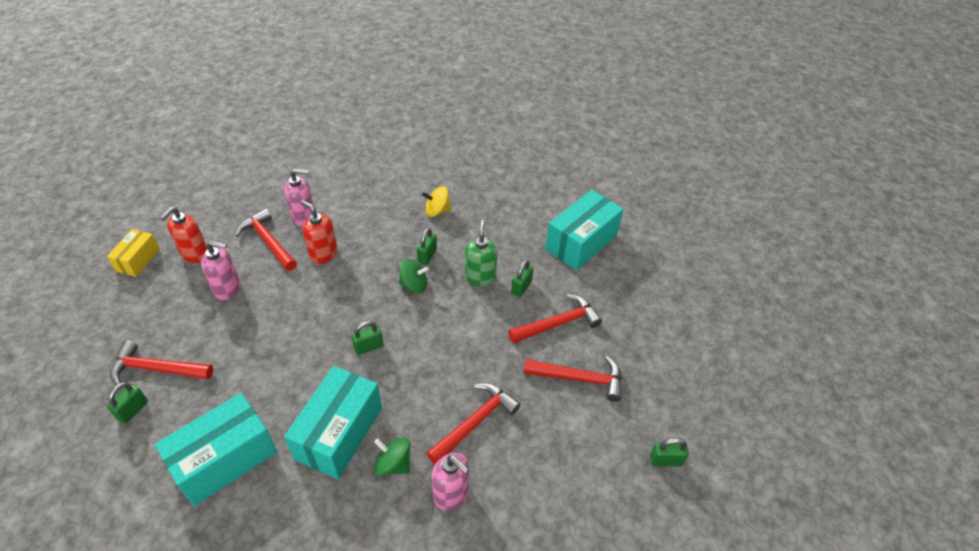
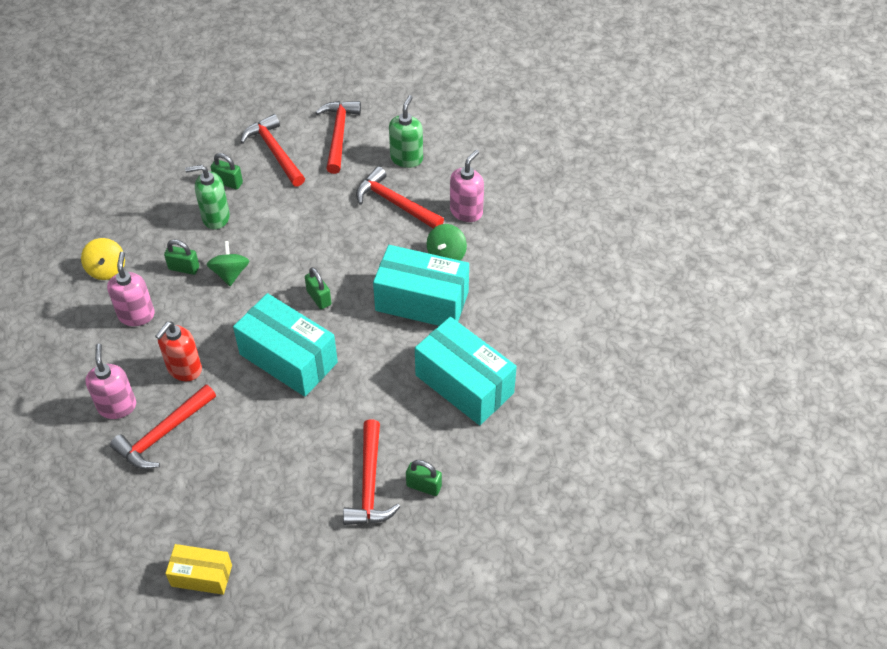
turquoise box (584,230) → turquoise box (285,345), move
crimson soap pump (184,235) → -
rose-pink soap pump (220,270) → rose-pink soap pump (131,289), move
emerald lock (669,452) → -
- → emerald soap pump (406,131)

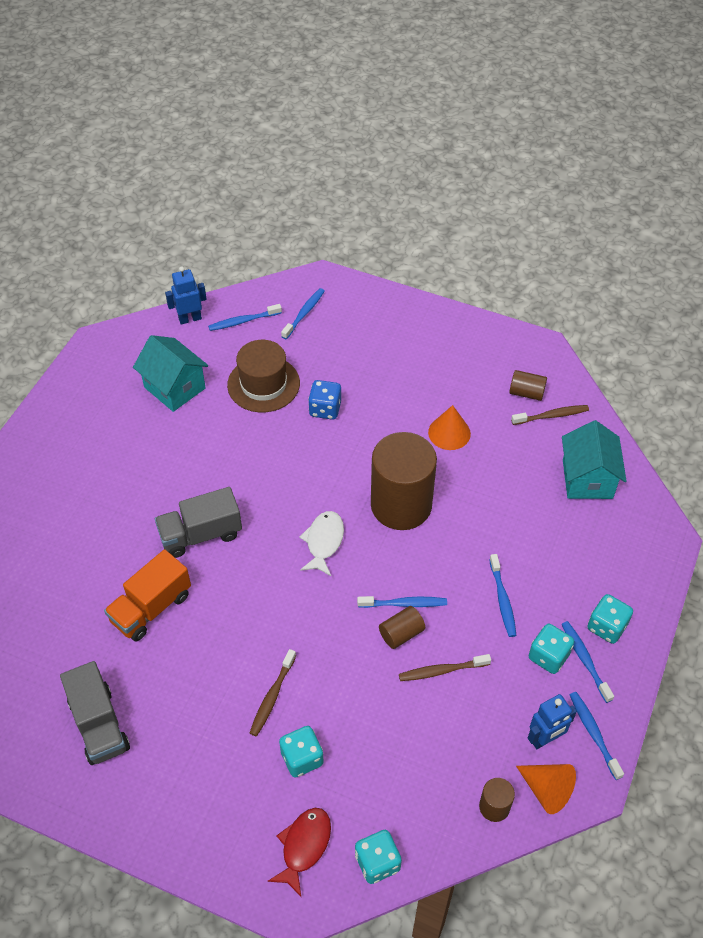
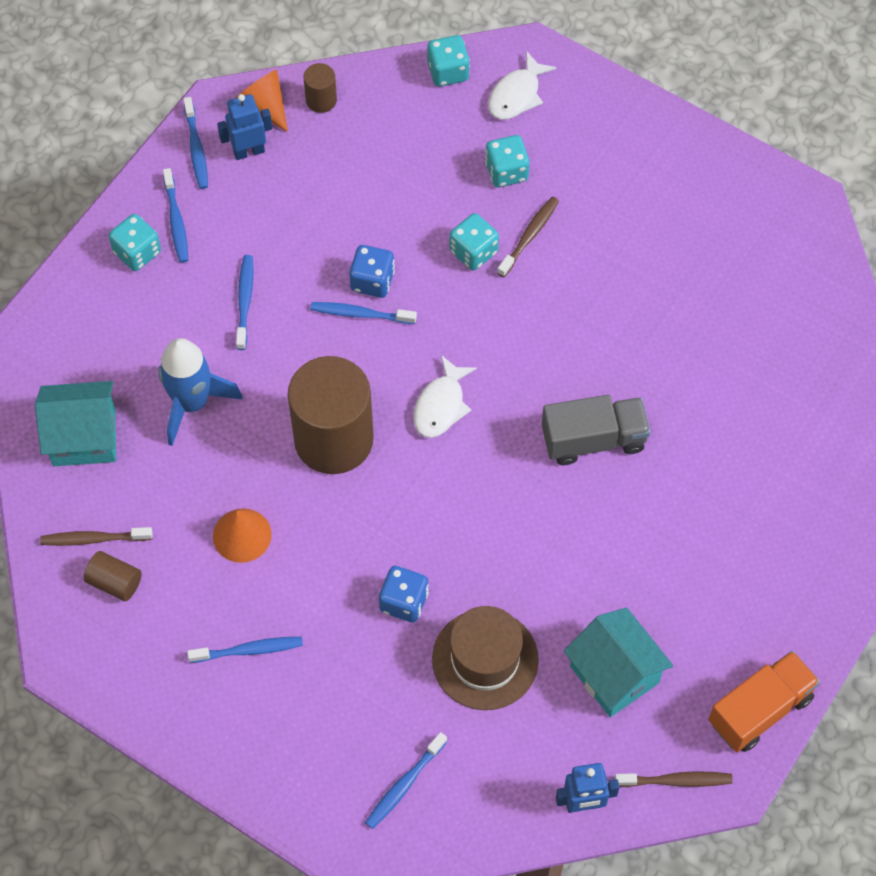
royal blue dental brush (245,317) → royal blue dental brush (245,650), move
turquoise cottage (594,459) → turquoise cottage (75,423), 75 degrees clockwise
bright orange lorry (147,595) → bright orange lorry (764,701), move
dark brown cylinder shape (402,627) → royal blue die (372,271)
turquoise die (551,649) → turquoise die (474,241), move
dark brown dental brush (445,667) → dark brown dental brush (674,779), move
ash-grey lorry (95,713) → -
crimson fish figure (299,853) → snow-white fish figure (522,85)
- → royal blue toy rocket (200,392)

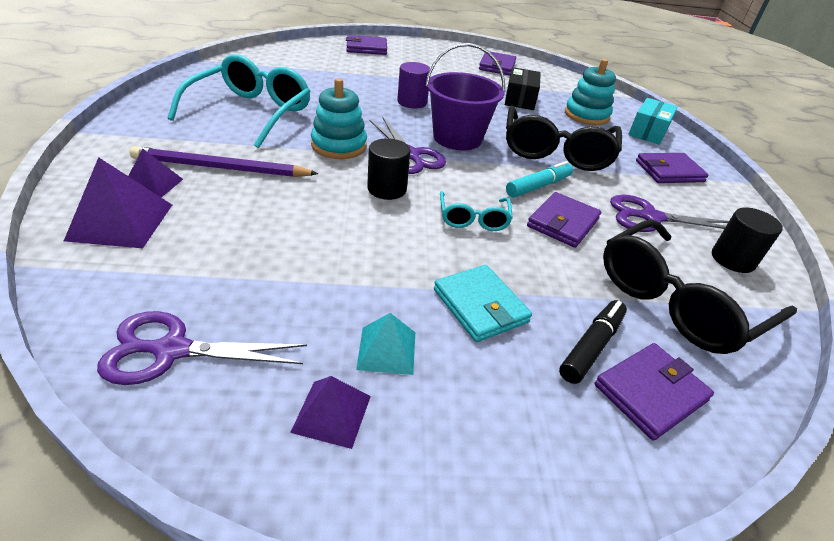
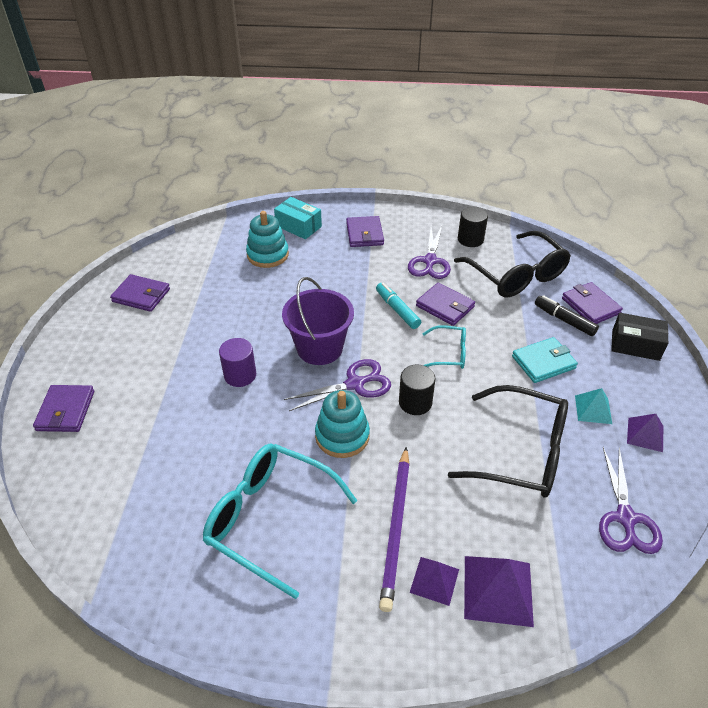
jet-black box (523,88) → jet-black box (639,337), move
jet-black eyeglasses (564,138) → jet-black eyeglasses (508,441), move

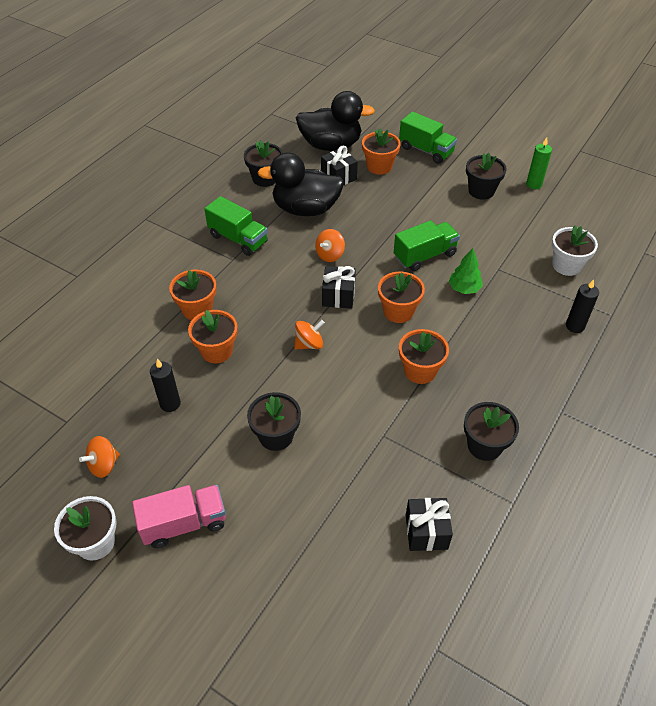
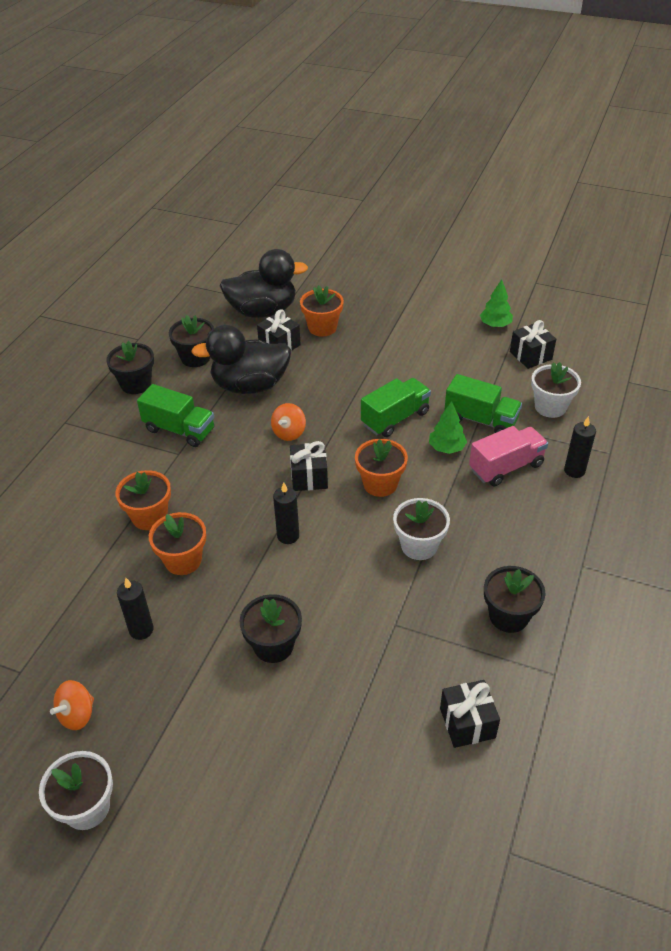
emerald lorry (428,138) → emerald lorry (483,403), move
emerald wax candle (539,163) → emerald toy tree (496,303)
jet-black flower pot (486,176) → jet-black flower pot (130,367), move
bright orange toy top (309,334) → jet-black wax candle (286,513)
bright orange flower pot (424,356) → snow-white flower pot (421,529)
rose-pink lorry (179,516) → rose-pink lorry (508,456), move
- → jet-black wrapped gift (533,344)

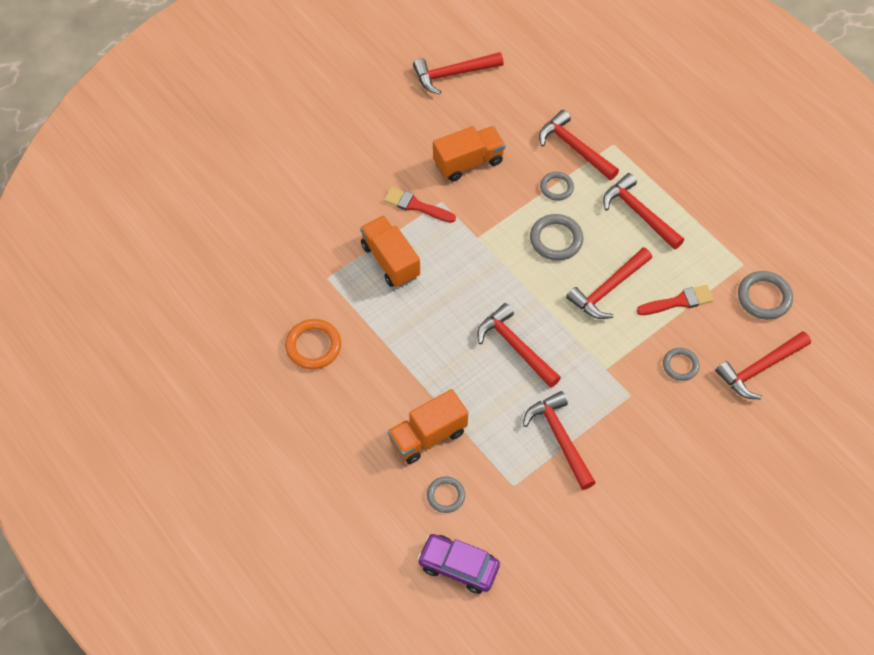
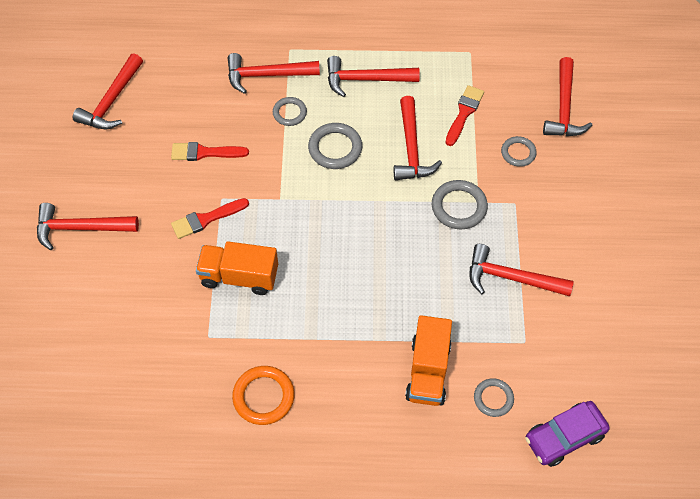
bright orange lorry (469,154) → crimson paint brush (210,151)
ash-grey torus (765,295) → ash-grey torus (460,204), move
crimson hammer (519,345) → crimson hammer (88,226), move

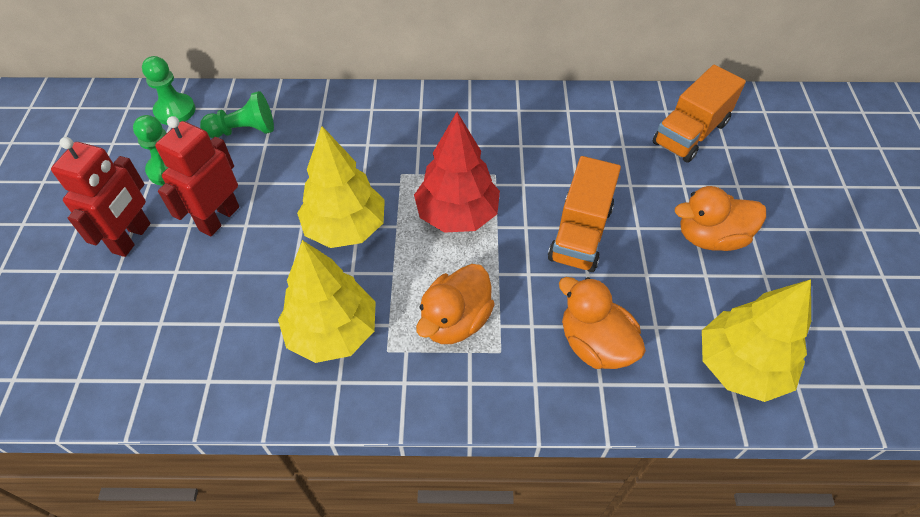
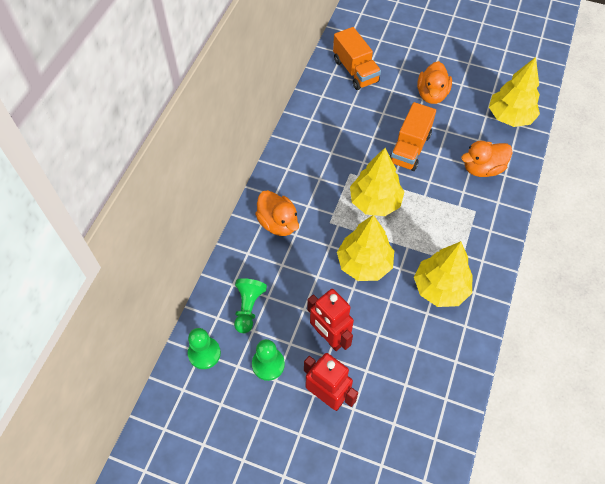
crimson toy tree (457,172) → golden toy tree (377,182)
bright orange lorry (584,214) → bright orange lorry (413,136), 75 degrees clockwise
bright orange duck (455,304) → bright orange duck (277,213), move

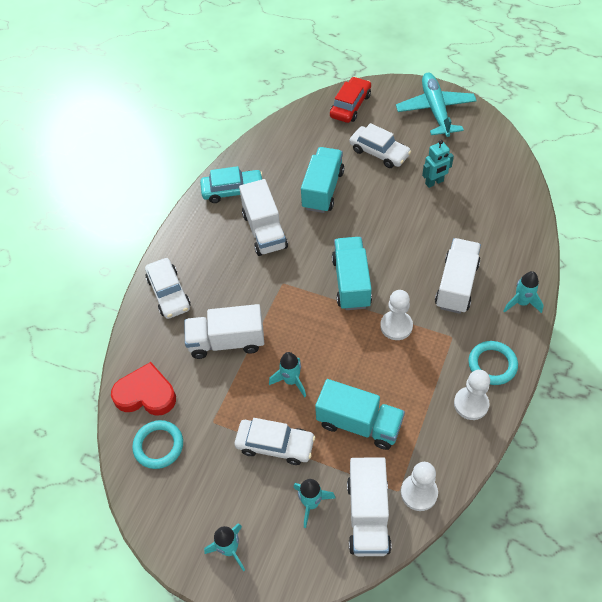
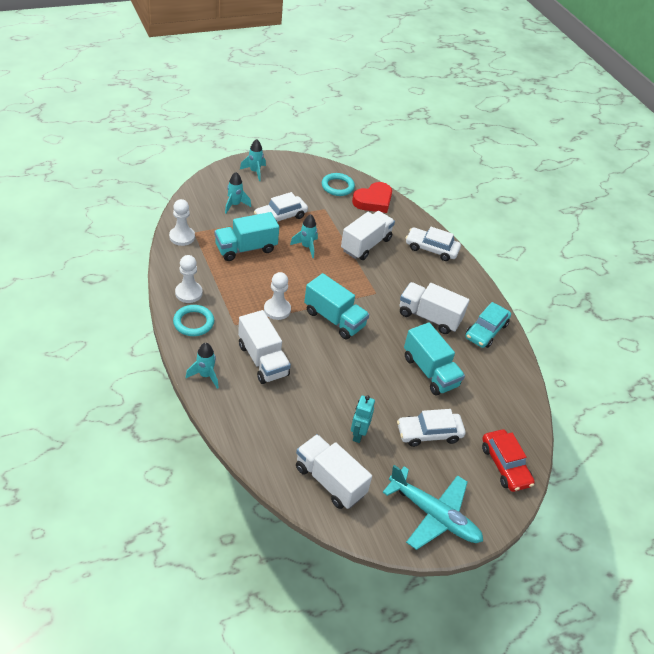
snow-white lorry (369,506) → snow-white lorry (334,471), move

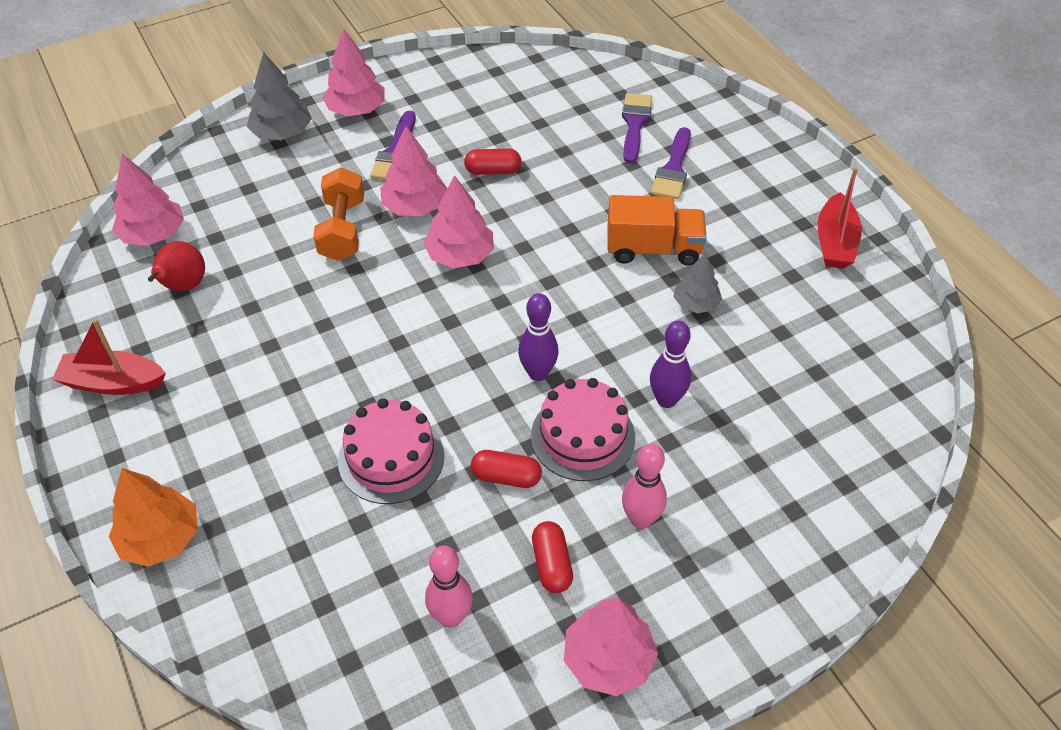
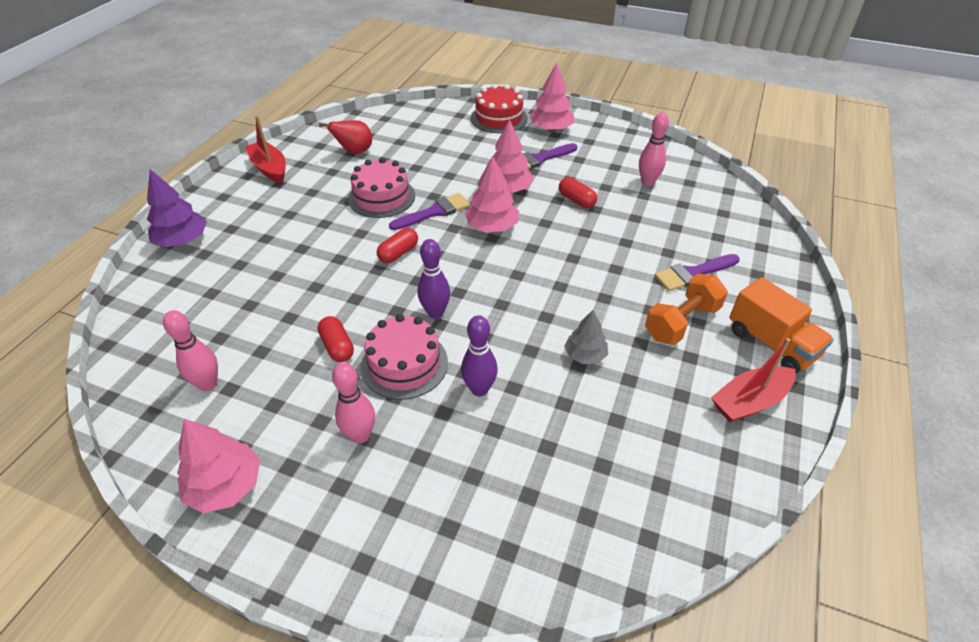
ash-grey toy tree (279,96) → crimson cake (499,108)
purple paint brush (637,128) → purple paint brush (429,211), move
rose-pink toy tree (148,200) → -
bright orange dumbbell (338,214) → bright orange dumbbell (686,309), move
bright orange lorry (657,230) → bright orange lorry (781,325), move
rose-pink cake (391,451) → rose-pink cake (381,188), move
bright orange toy tree (153,517) → purple toy tree (177,208)
crimson pill (552,557) → crimson pill (397,245), move
- → rose-pink bowling pin (654,149)

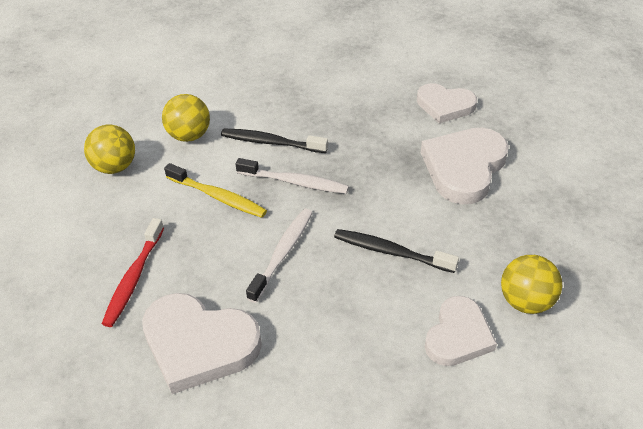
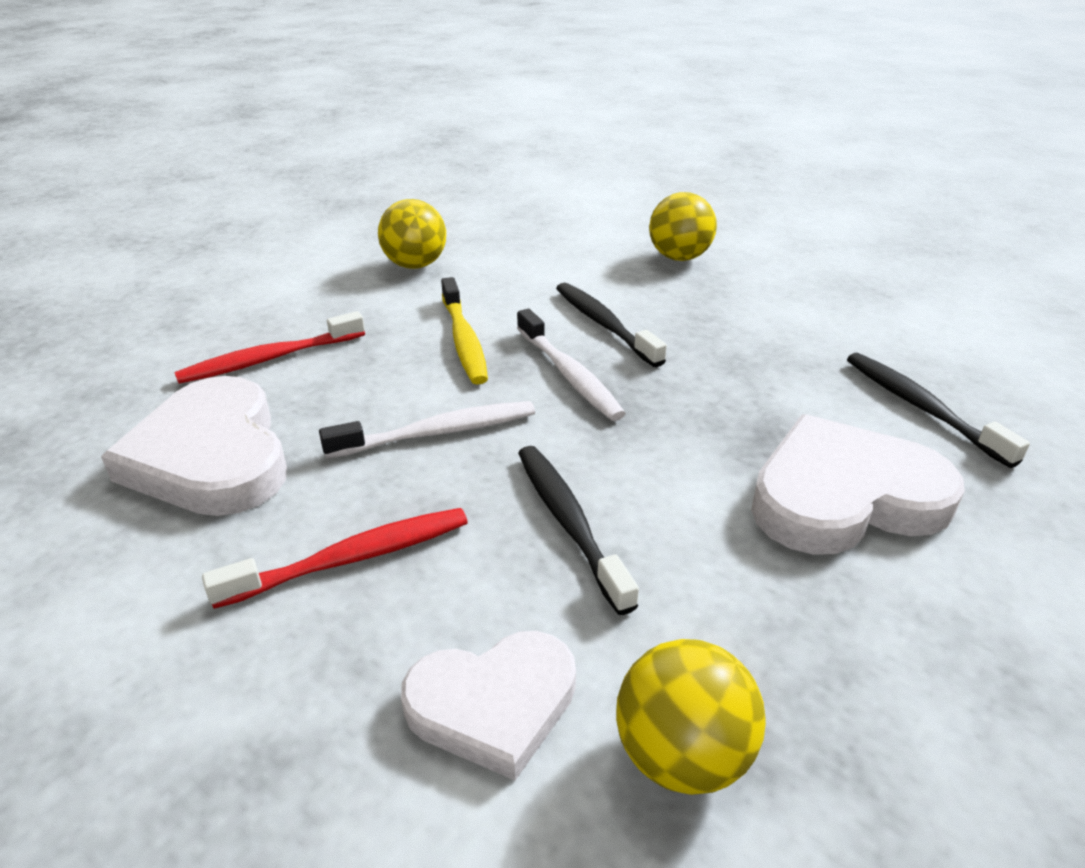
snow-white heart (447,103) → jet-black dental brush (938,410)
golden play ball (186,118) → golden play ball (683,226), move
- → crimson dental brush (335,558)

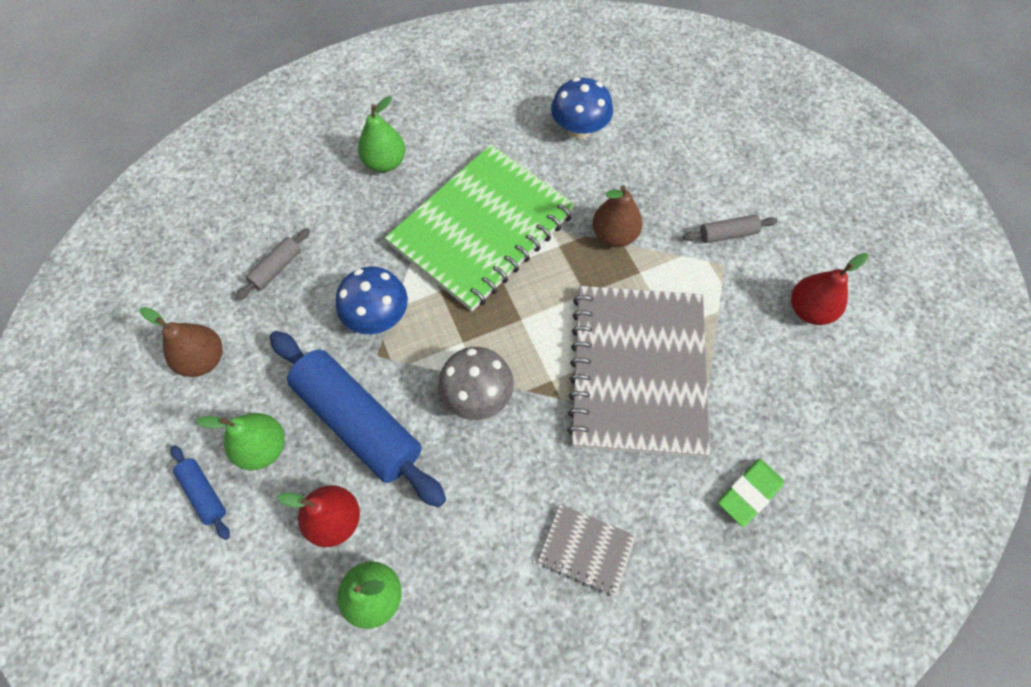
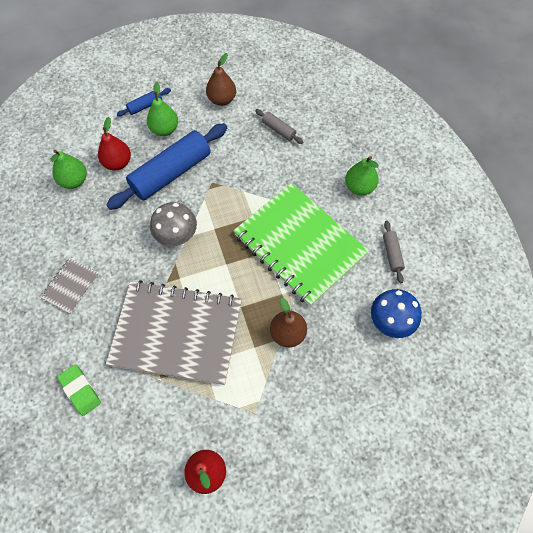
ash-grey pastry roller (730,229) → ash-grey pastry roller (394,252), move
royal blue toadstool (372,300) → -

